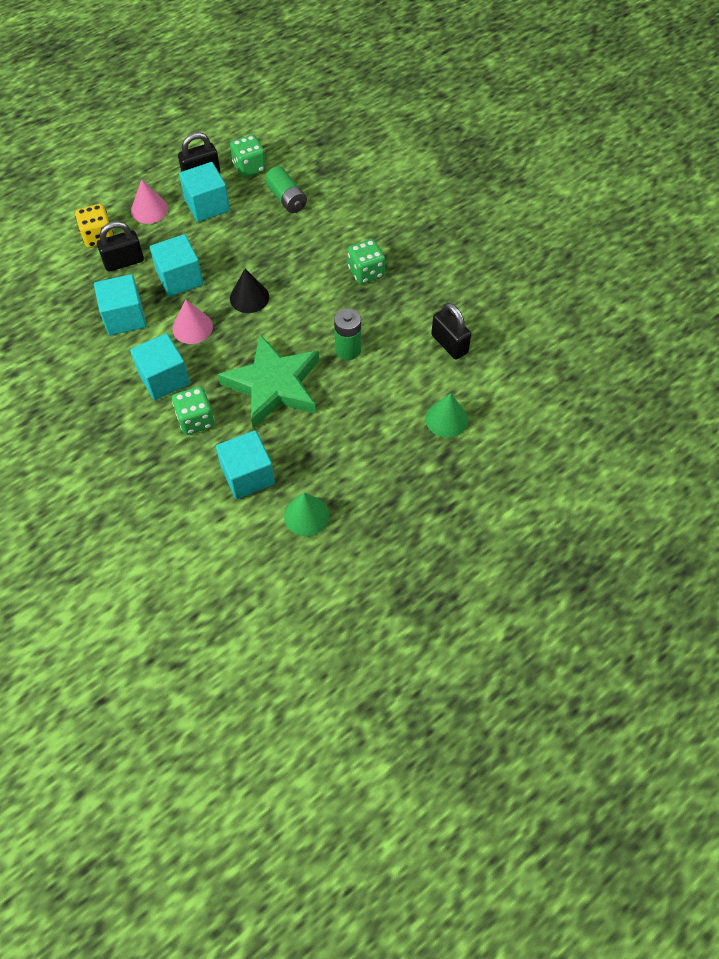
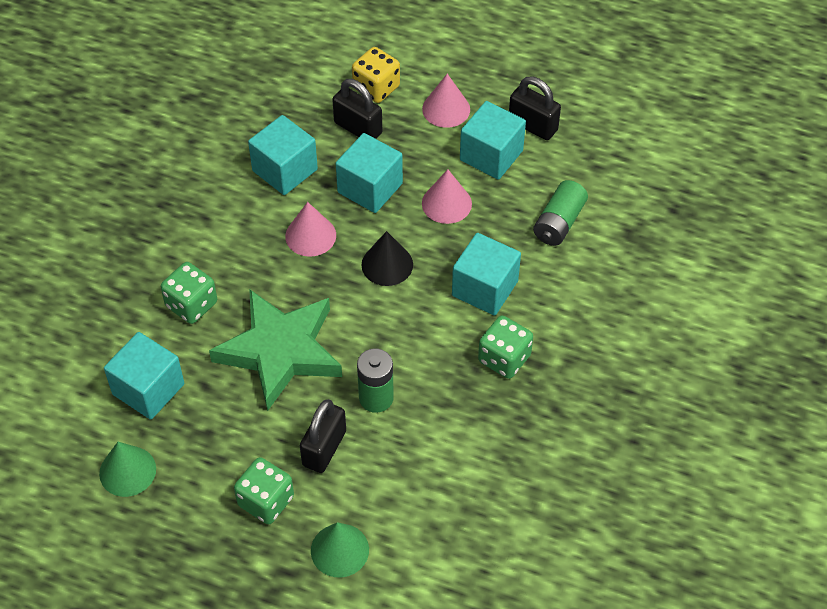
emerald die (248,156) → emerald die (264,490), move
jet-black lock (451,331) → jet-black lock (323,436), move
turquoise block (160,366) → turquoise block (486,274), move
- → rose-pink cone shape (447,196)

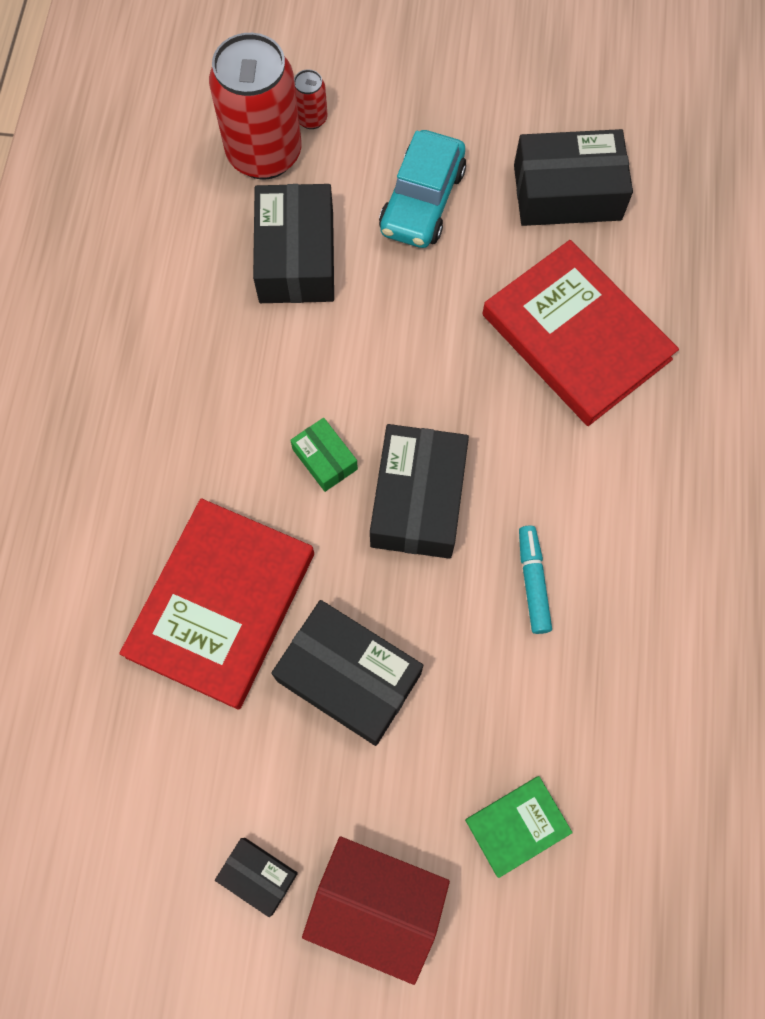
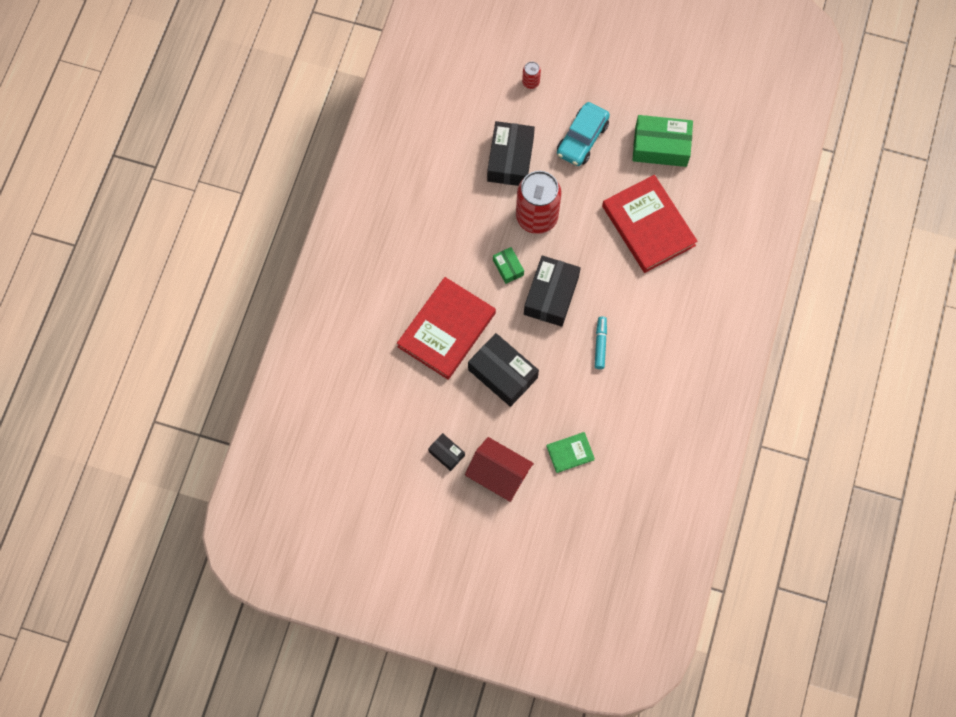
crimson can (255,106) → crimson can (539,202), move
jet-black box (573,177) → emerald box (662,141)

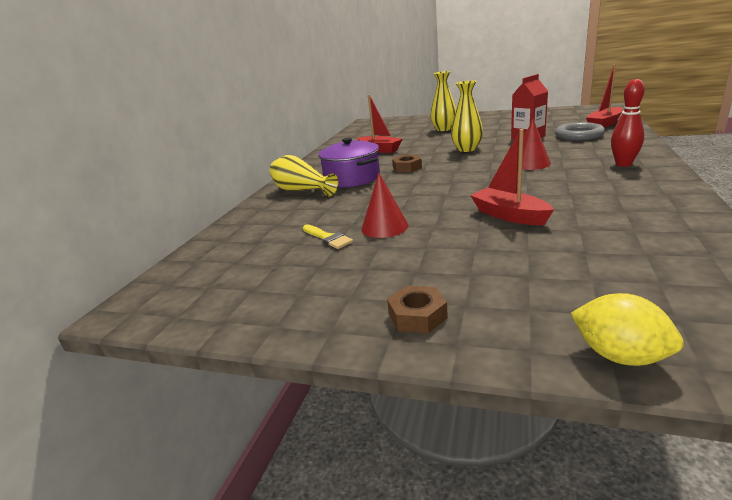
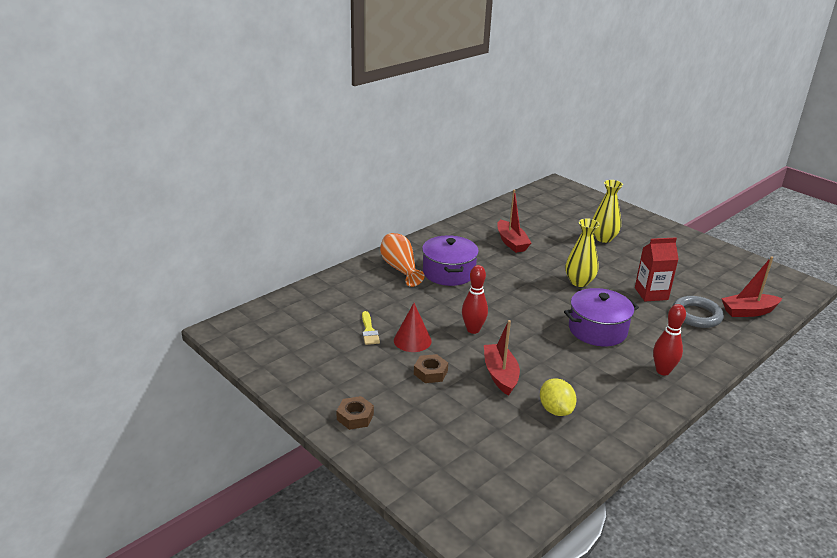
crimson cone shape (534,144) → purple cooking pot (601,317)
golden vase (304,175) → bright orange vase (402,260)
dark brown hexagon nut (407,163) → dark brown hexagon nut (431,368), move
golden citrus fruit (627,329) → golden citrus fruit (558,397), move
- → crimson bowling pin (475,299)

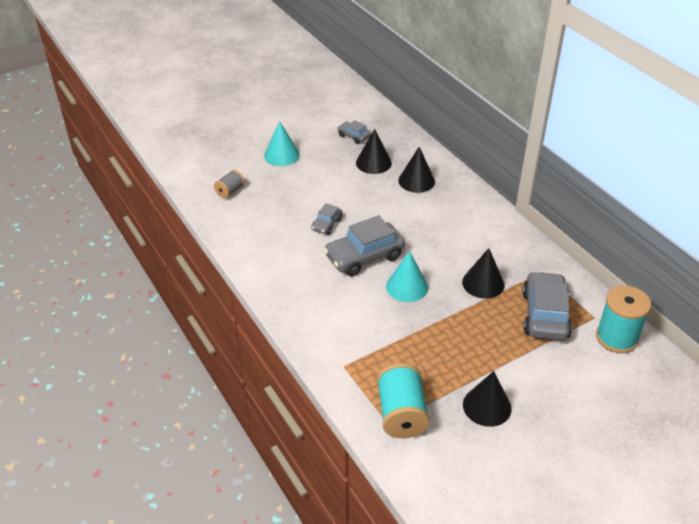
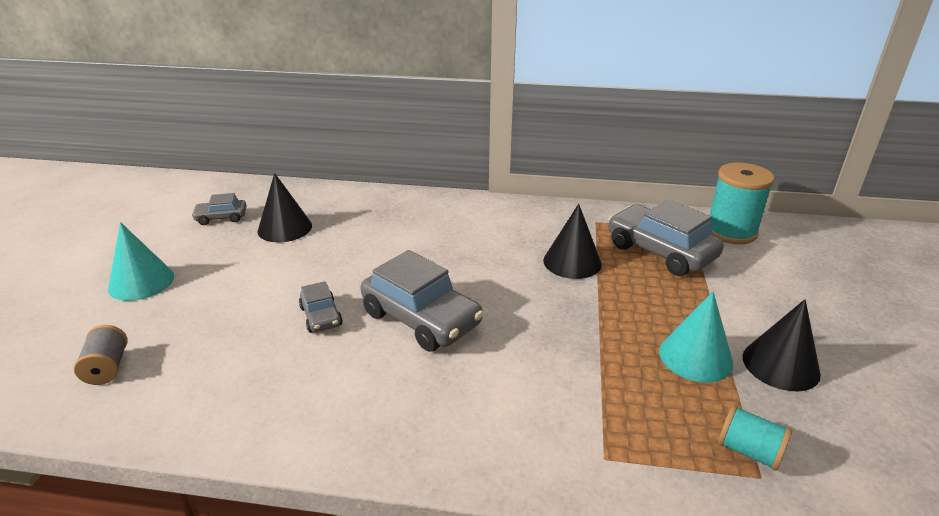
jet-black cone shape (416,170) → -
ash-grey car (364,245) → ash-grey car (422,301), 60 degrees counterclockwise
turquoise cone shape (407,276) → turquoise cone shape (696,337), move
turquoise reel of thread (403,400) → turquoise reel of thread (755,438), x0.55

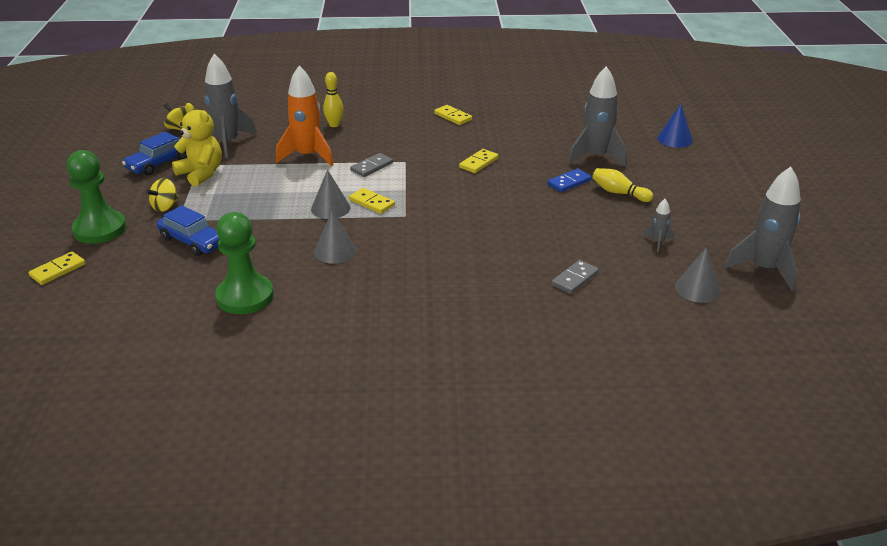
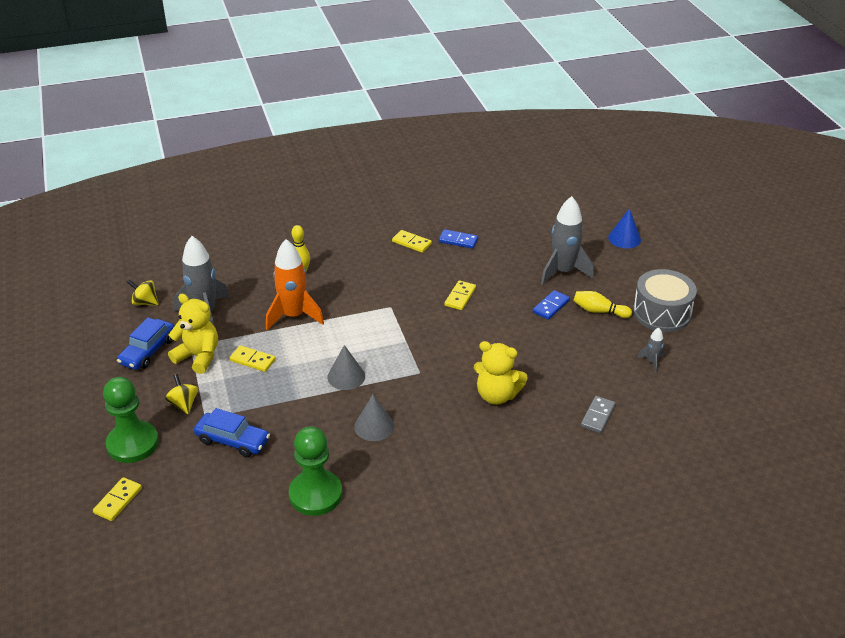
ash-grey domino piece (371,165) → -
ash-grey toy rocket (762,229) → -
golden toy top (162,195) → golden toy top (181,394), 135 degrees clockwise
golden domino piece (372,201) → golden domino piece (253,358), move
ash-grey cone shape (698,275) → -
- → royal blue domino piece (458,239)
- → ash-grey toy drum (665,300)
- → golden stuffed bear (501,373)

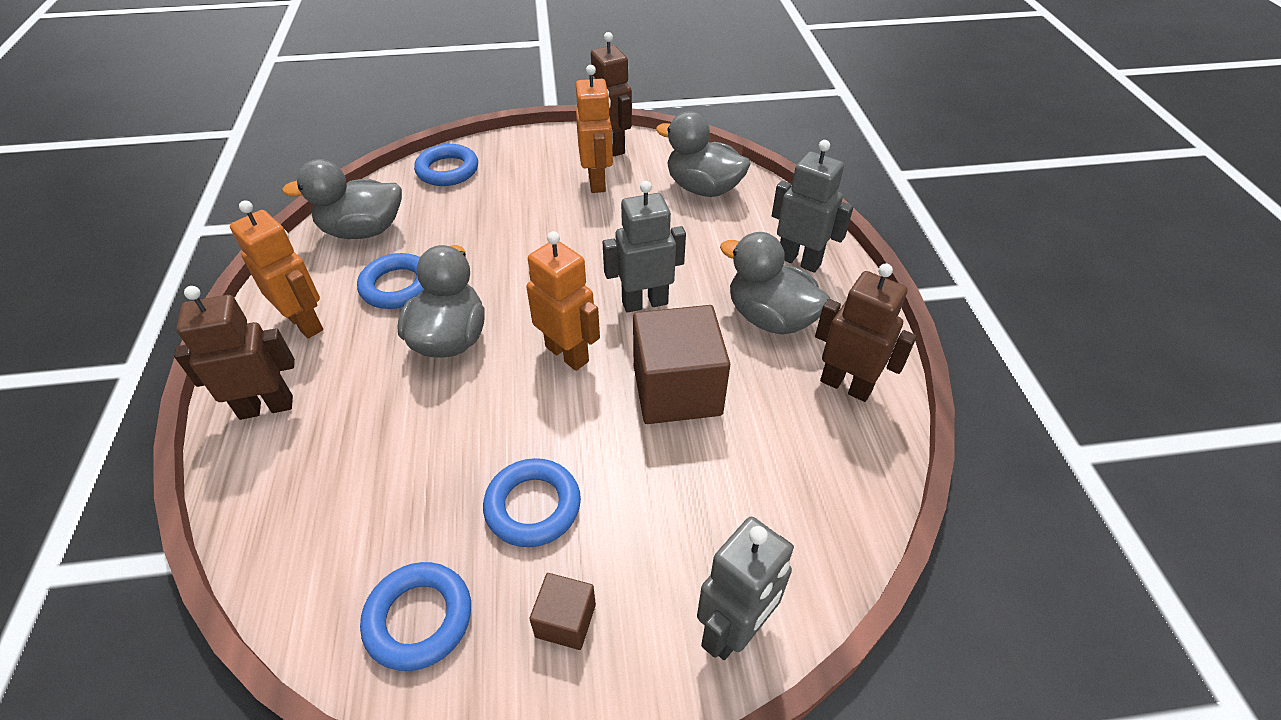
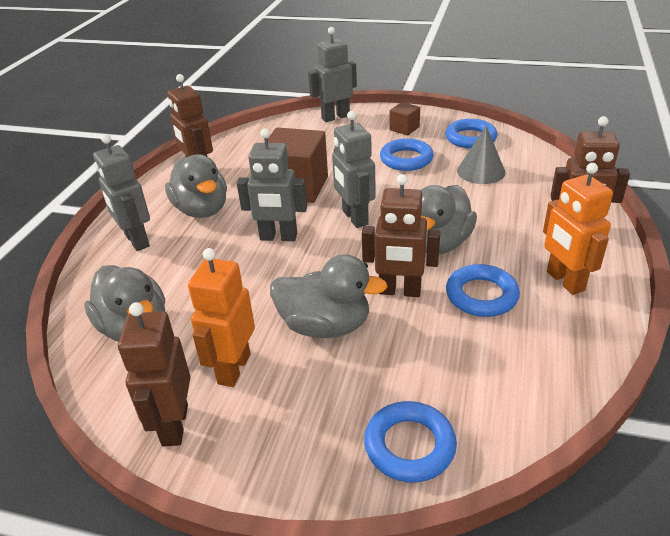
ash-grey duck (342,199) → ash-grey duck (329,296), move
bright orange robot (563,301) → ash-grey robot (354,169)
- → ash-grey cone shape (481,155)
- → dark brown robot (401,235)

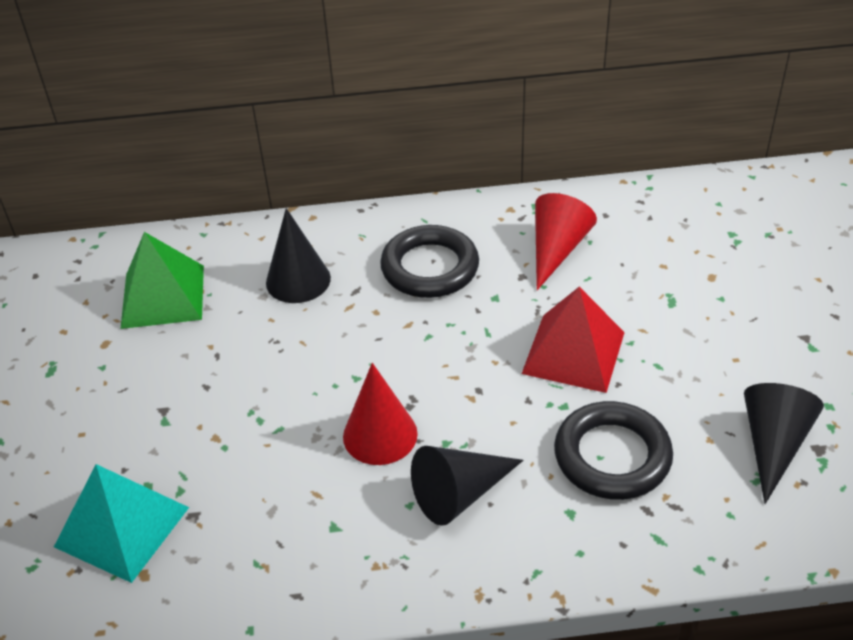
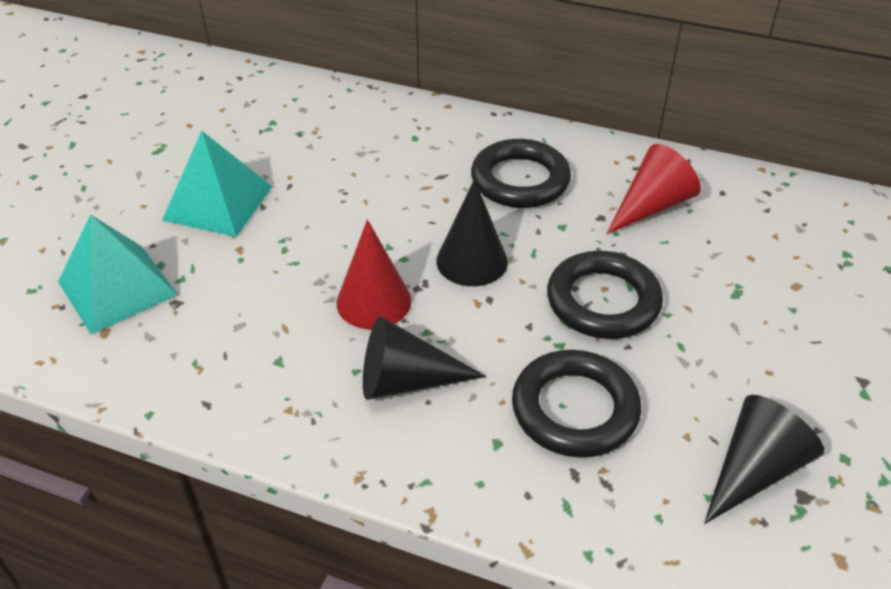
jet-black cone shape (298,255) → jet-black cone shape (472,232), move
emerald pyramid (162,280) → -
crimson pyramid (573,340) → jet-black torus (605,295)
- → turquoise pyramid (217,184)

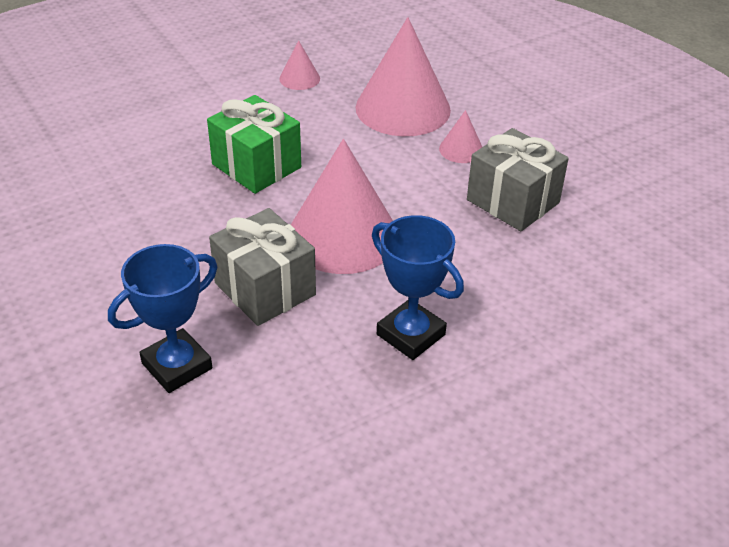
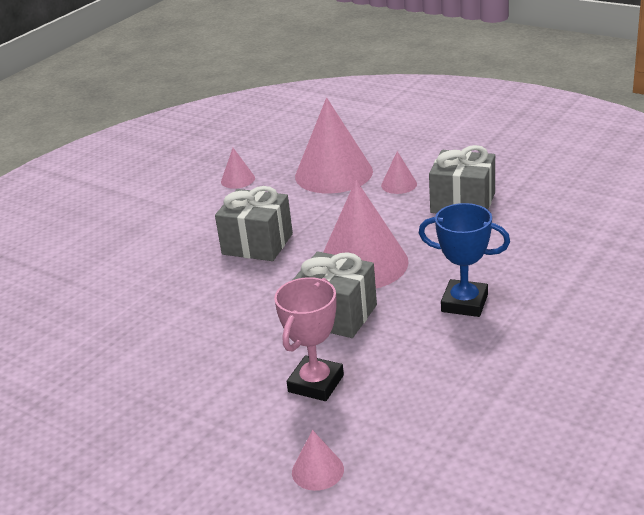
emerald wrapped gift (254,144) → ash-grey wrapped gift (254,223)
royal blue trophy (163,318) → rose-pink trophy (309,339)
- → rose-pink cone shape (318,460)

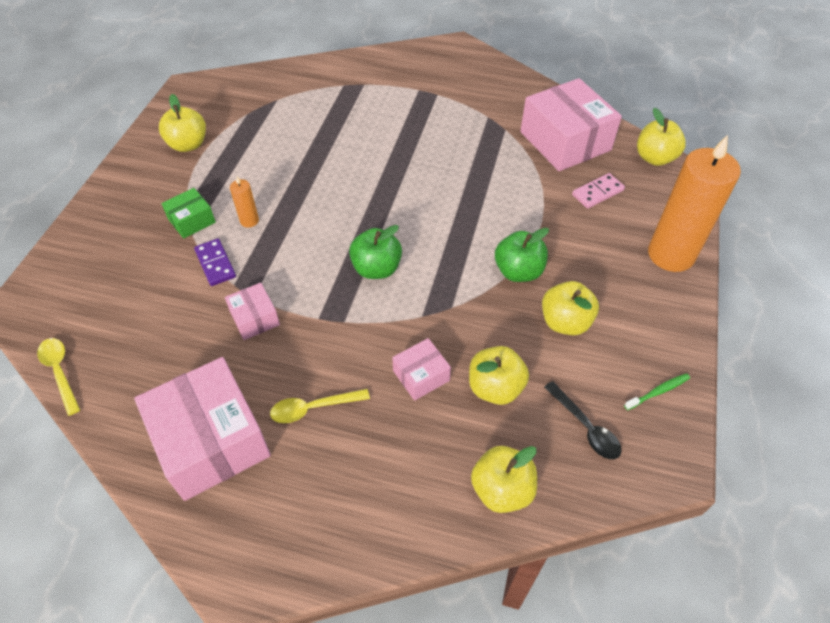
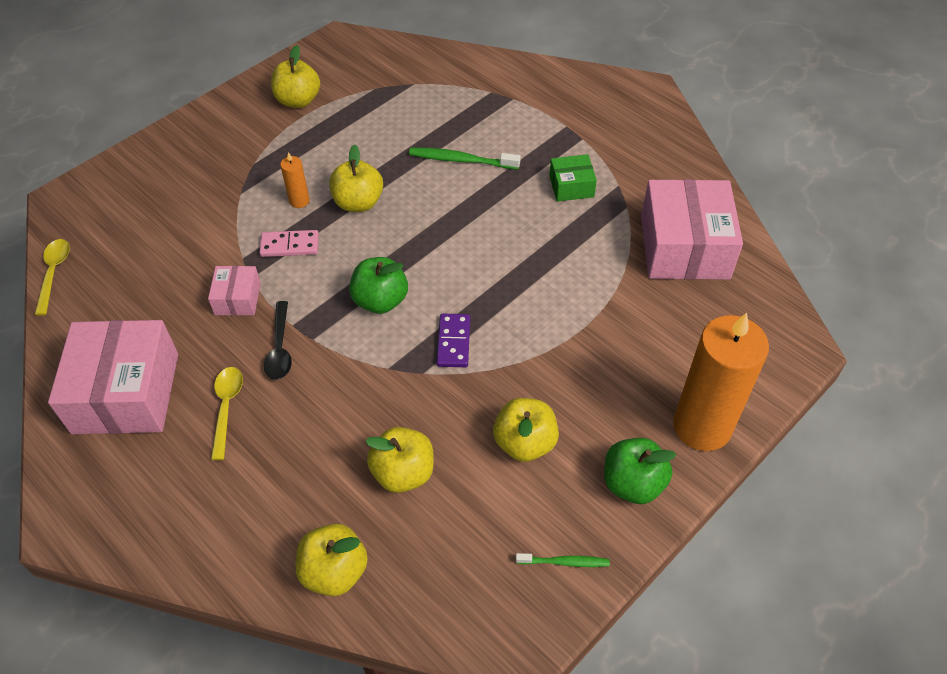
golden toy apple (661,137) → golden toy apple (356,178), move
rose-pink domino piece (598,191) → rose-pink domino piece (289,243), move
emerald box (188,213) → emerald box (573,178), move
emerald toy apple (522,255) → emerald toy apple (640,471), move
purple domino piece (215,262) → purple domino piece (453,340), move
rose-pink box (421,369) → -
jet-black tablespoon (583,420) → jet-black tablespoon (278,340), move
golden tablespoon (320,406) → golden tablespoon (227,413), 75 degrees clockwise
- → emerald dental brush (465,158)

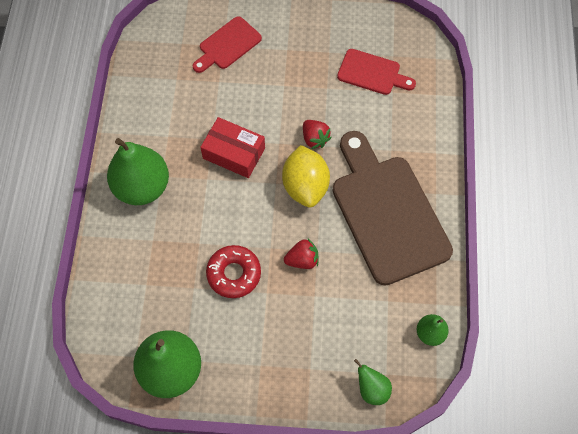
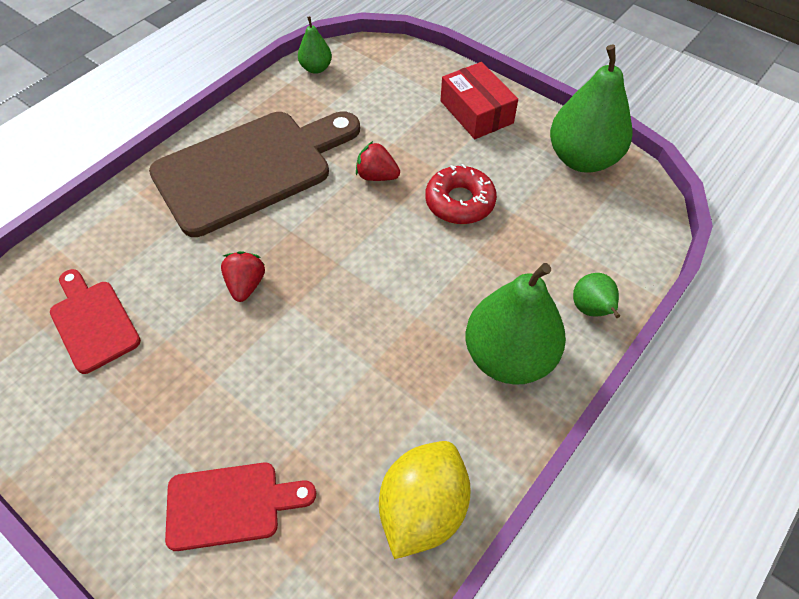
crimson box (232,147) → crimson box (479,100), move
dark brown cutting board (392,208) → dark brown cutting board (254,174), 135 degrees counterclockwise
golden citrus fruit (306,176) → golden citrus fruit (425,500), move
emerald pear (373,382) → emerald pear (596,295), move

